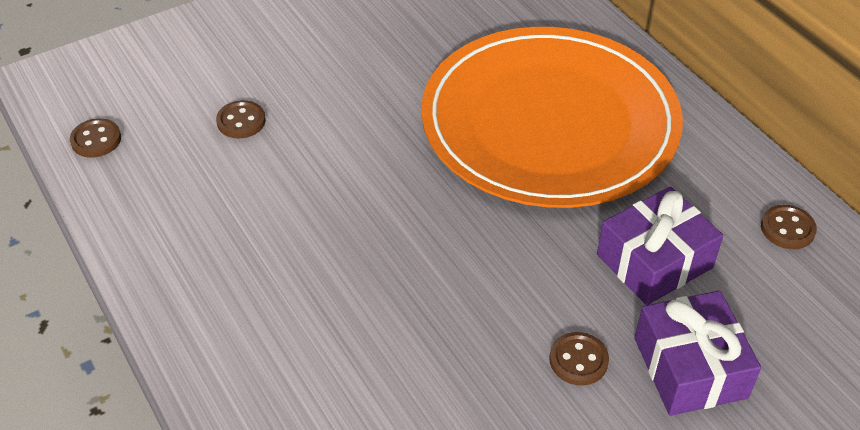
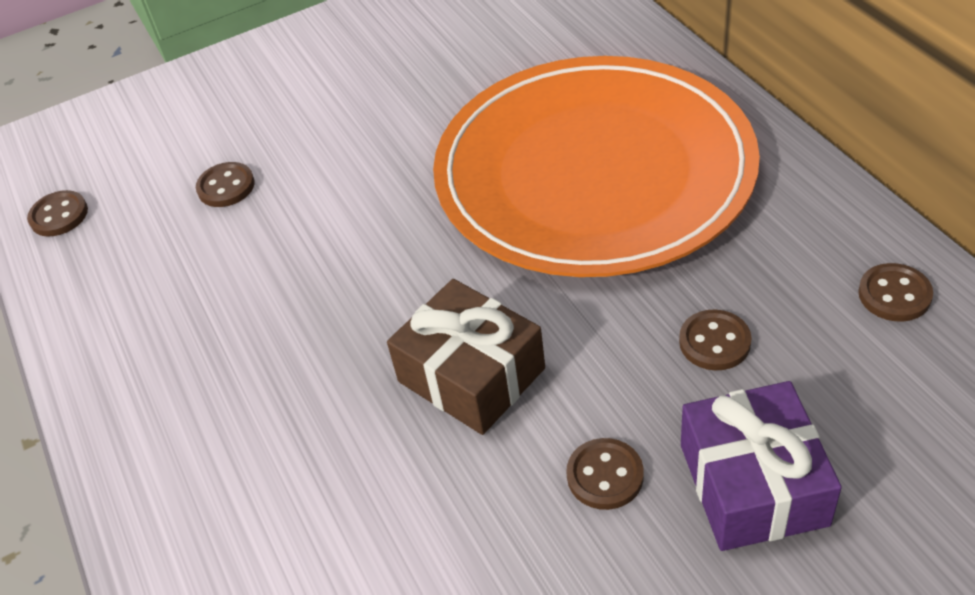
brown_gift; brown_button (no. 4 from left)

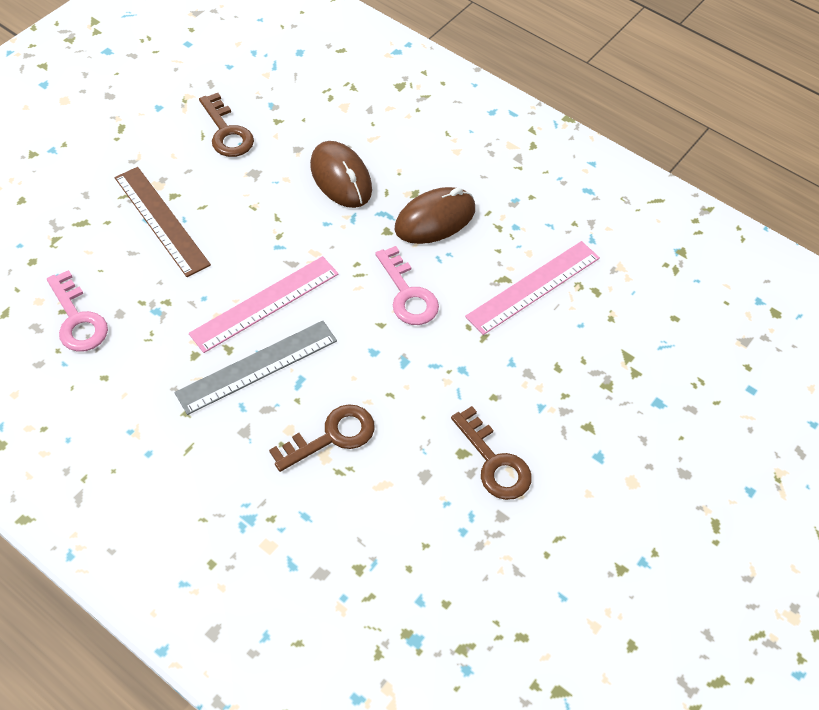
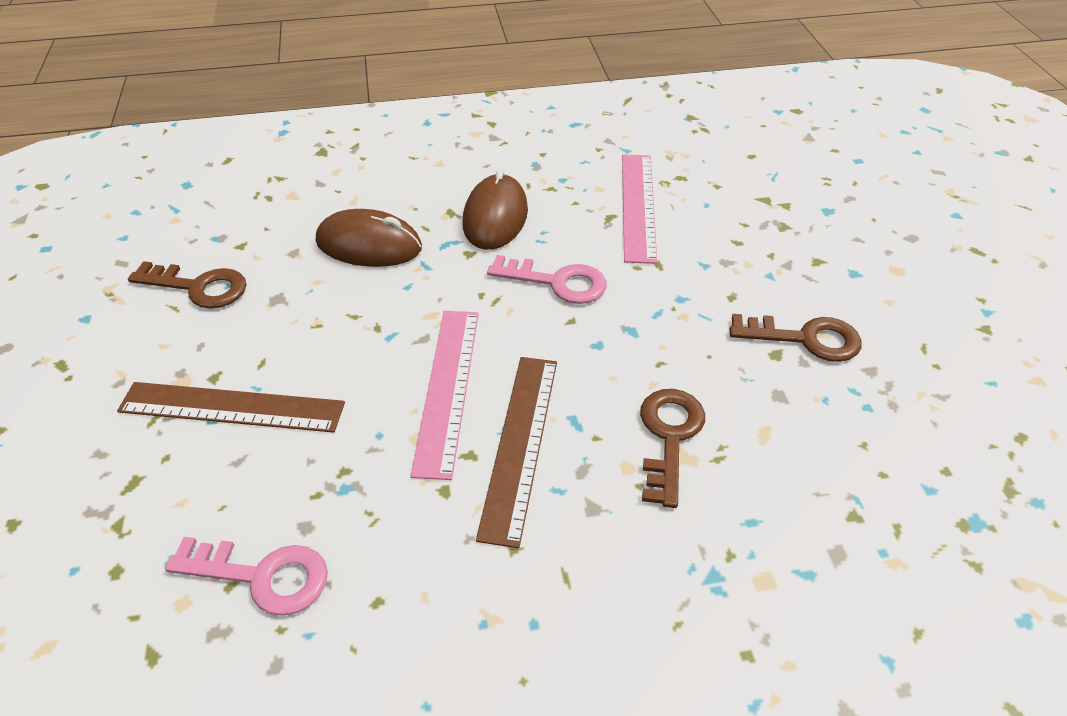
brown_ruler (no. 2 from left)

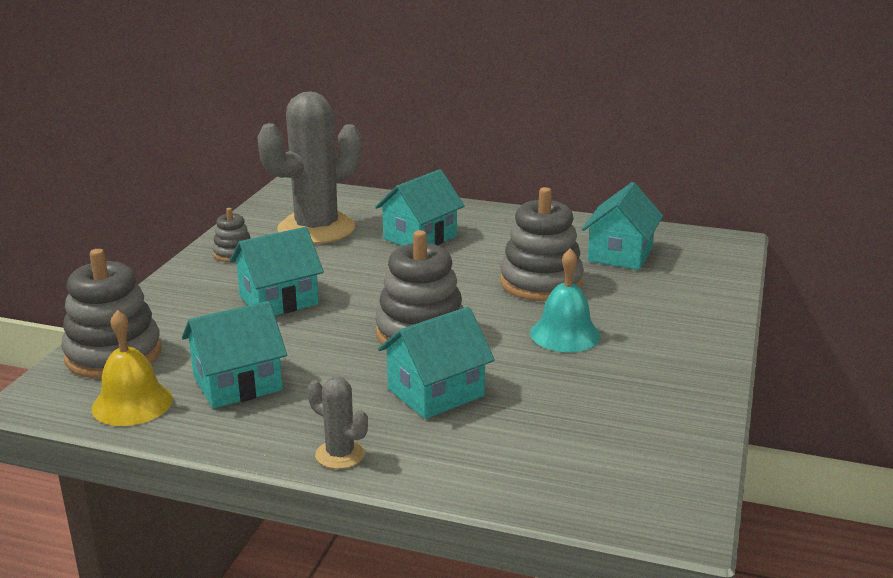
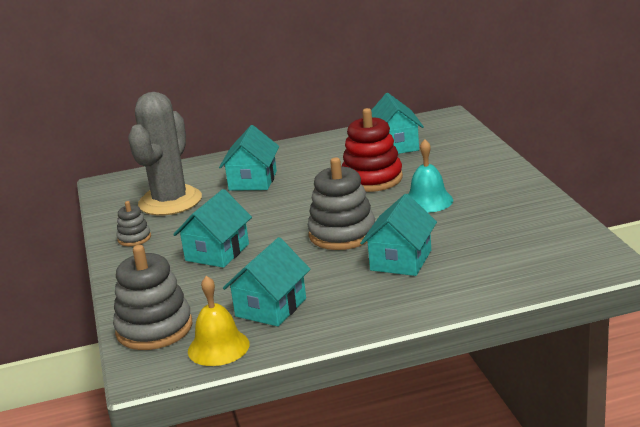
red_stacking_toy; grey_cactus (no. 2 from left in the first image)

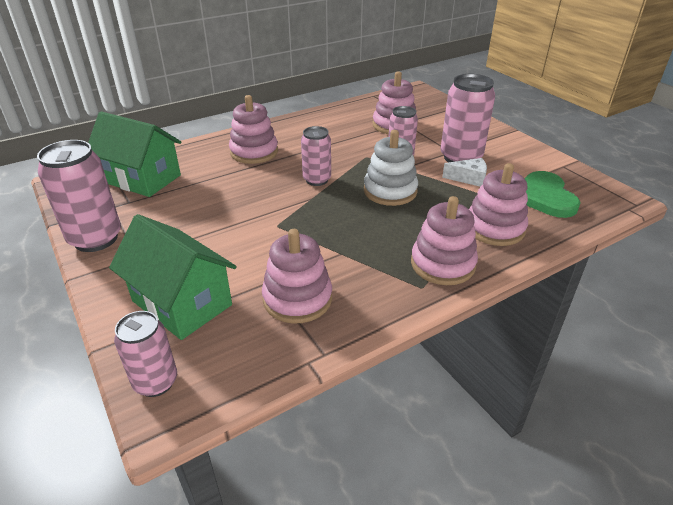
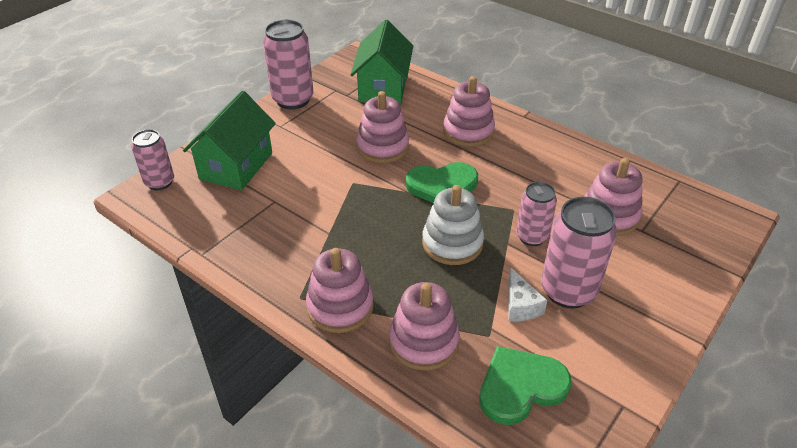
pink_stacking_toy (no. 2 from left); green_heart (no. 1 from left)

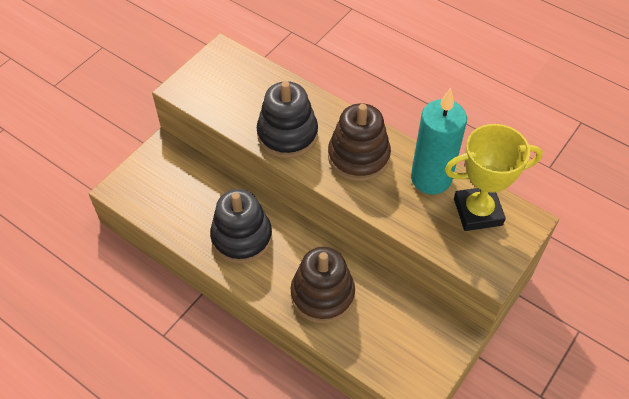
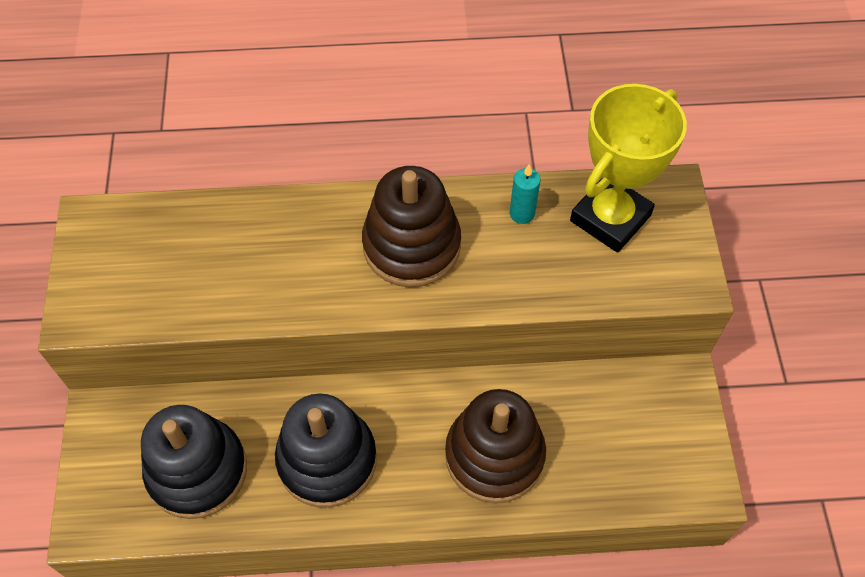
black_stacking_toy (no. 1 from left); turquoise_candle

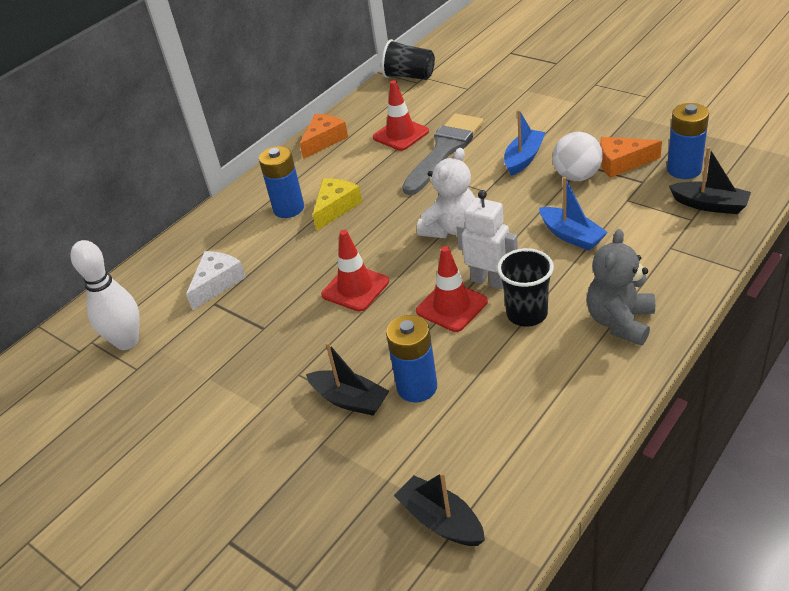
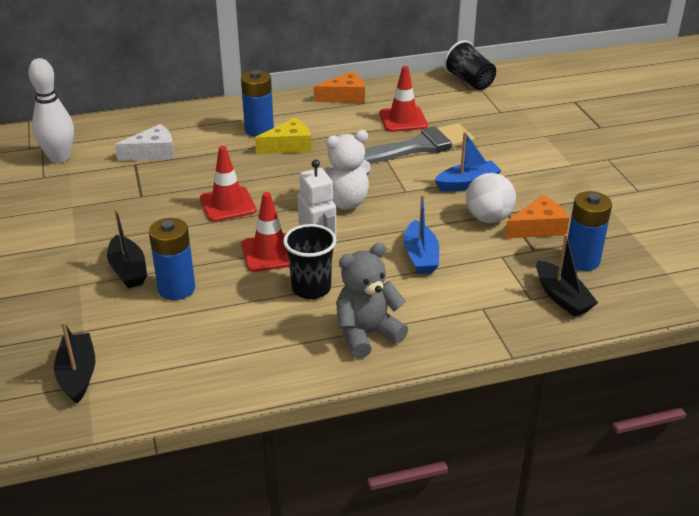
orange_cheese (no. 2 from left)

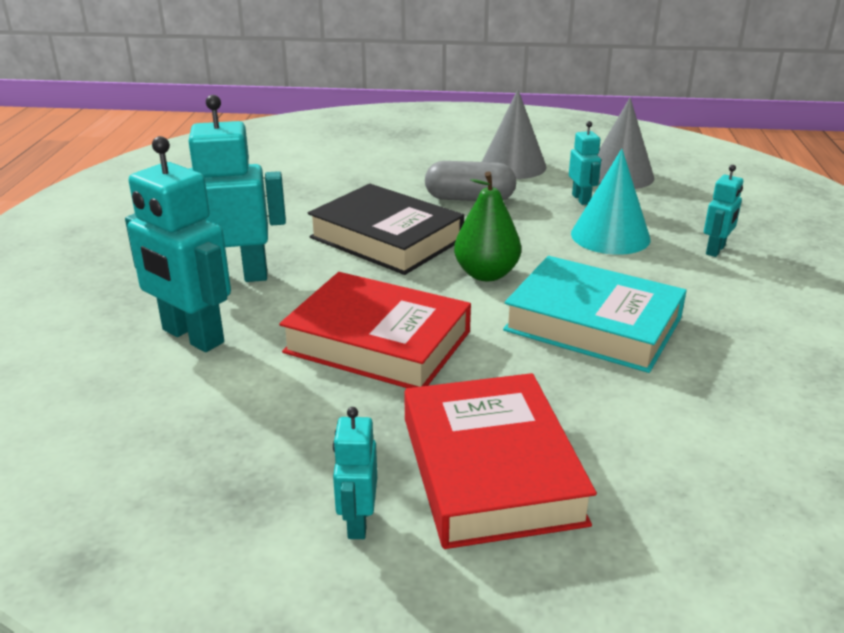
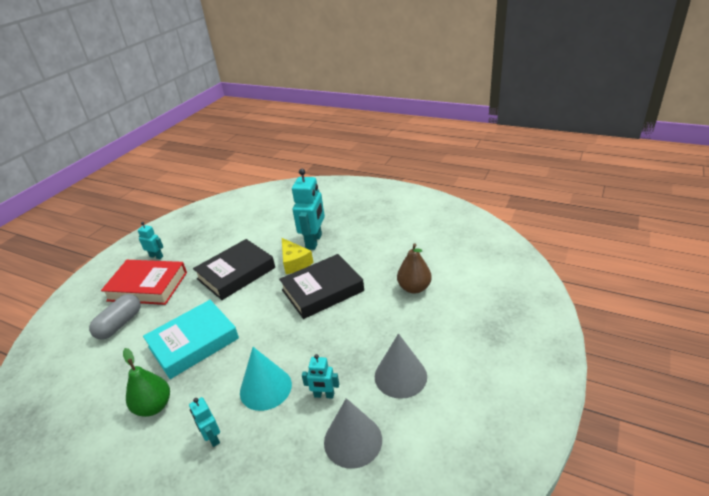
grey_capsule; green_pear; black_book (no. 1 from left); yellow_cheese; brown_pear; turquoise_robot (no. 1 from left in the first image)

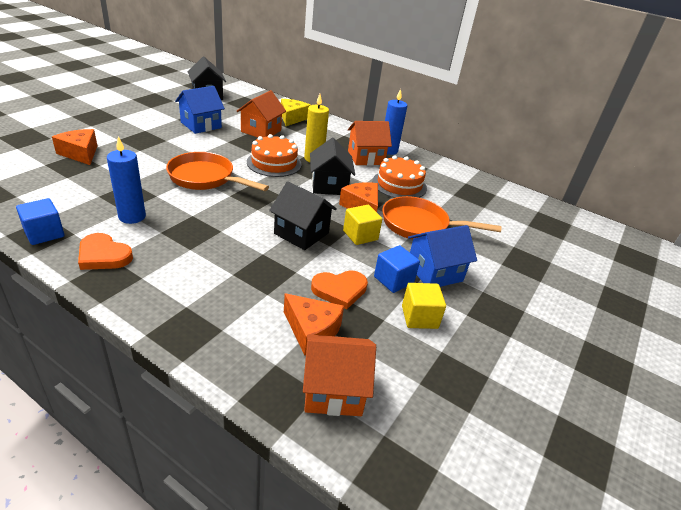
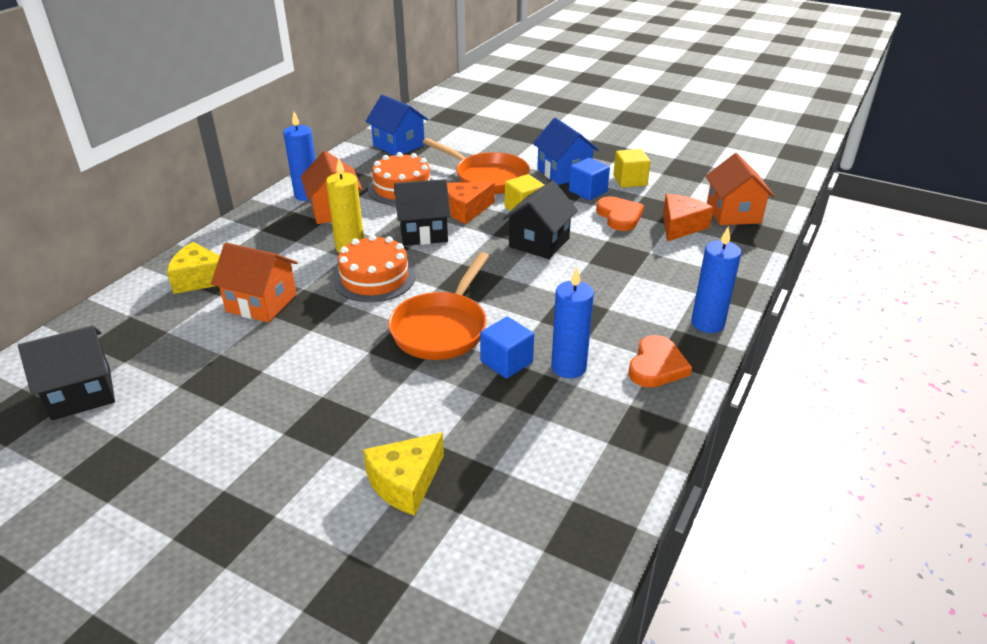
yellow_cheese (no. 2 from left); blue_house (no. 1 from left); orange_pan (no. 2 from left); blue_cube (no. 1 from left); blue_candle (no. 3 from left)

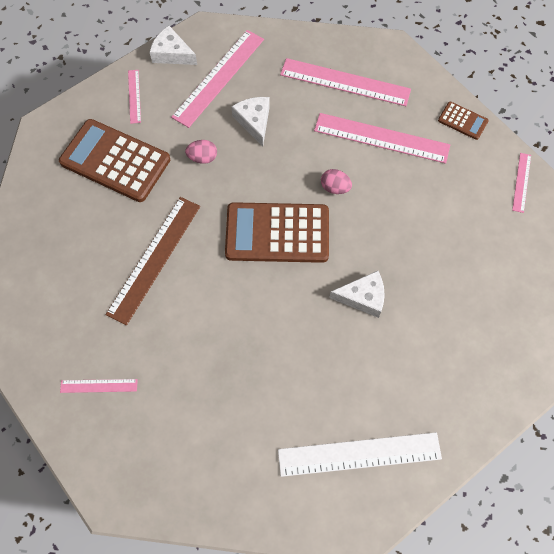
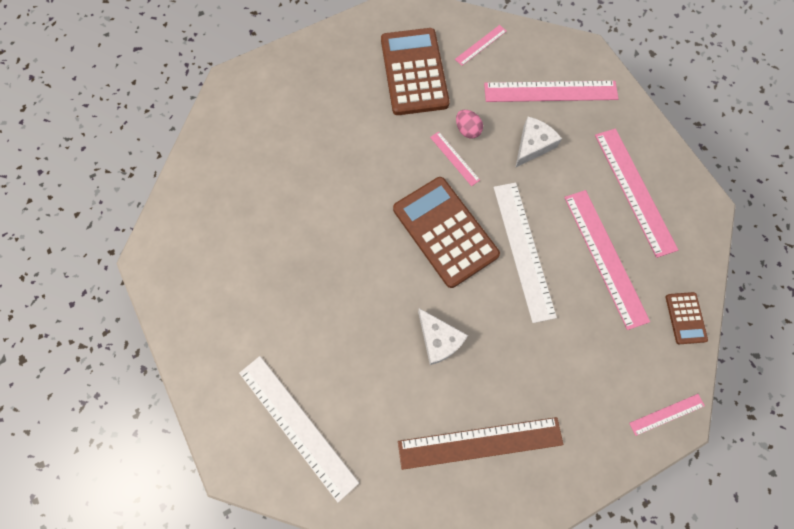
brown_ruler; pink_ruler (no. 1 from left); white_ruler (no. 2 from left); white_cheese (no. 1 from left in the first image)

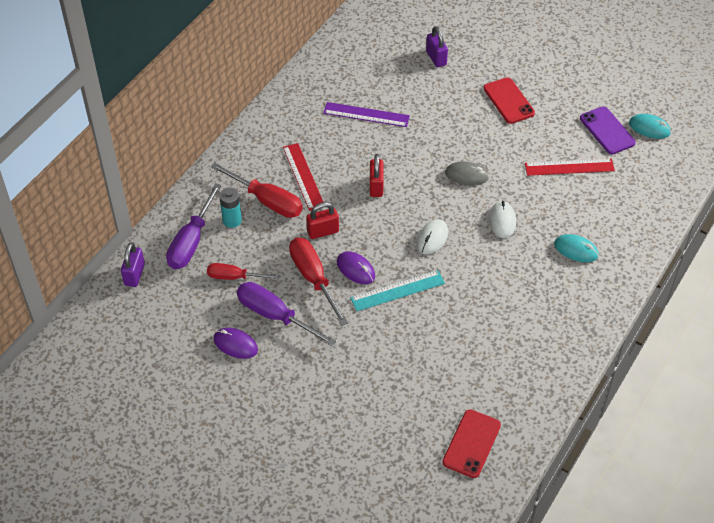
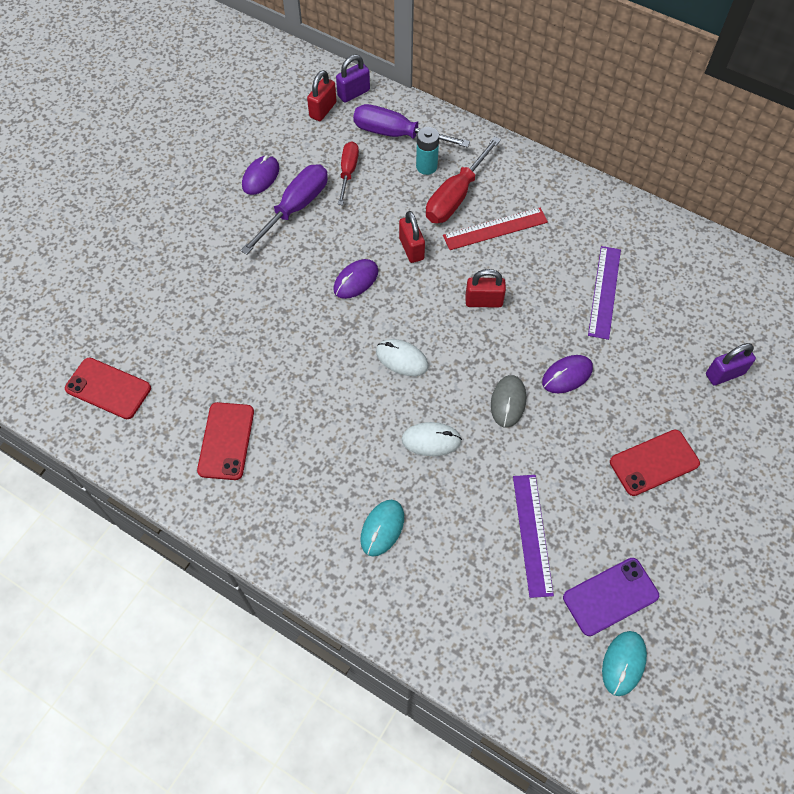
red_phone (no. 2 from left); red_padlock (no. 1 from left); purple_padlock (no. 1 from left); purple_ruler (no. 1 from left); purple_mouse (no. 3 from left); red_screwdriver (no. 3 from left in the first image); turquoise_ruler

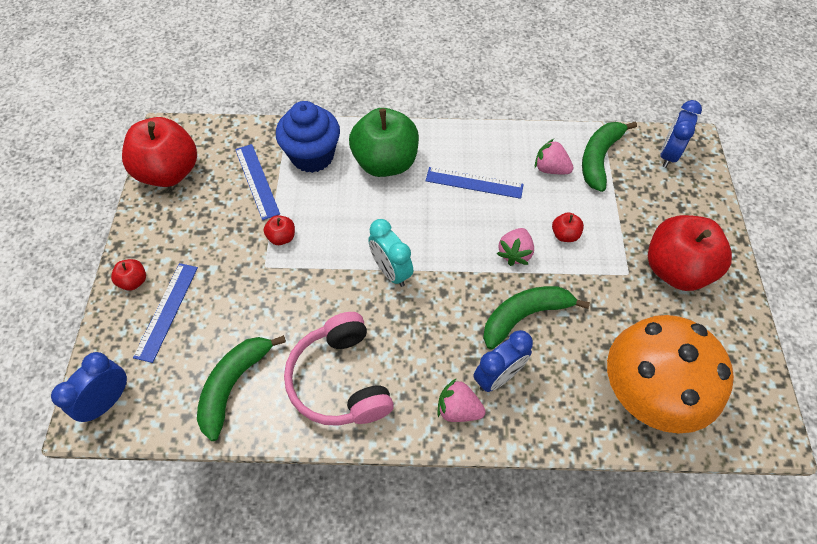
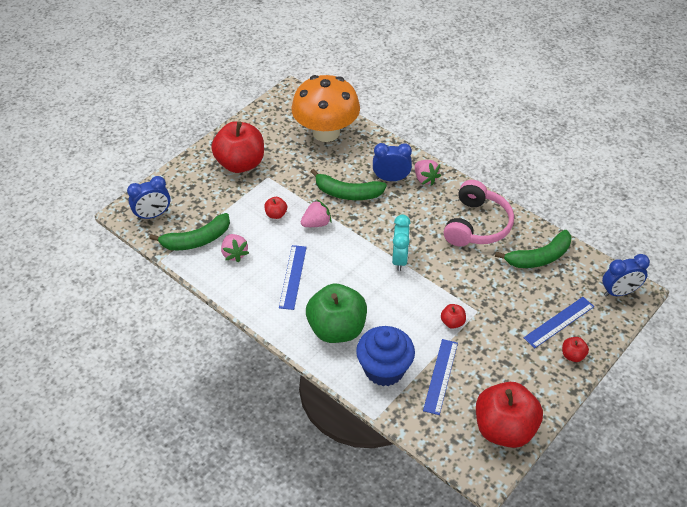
blue_ruler (no. 1 from left)

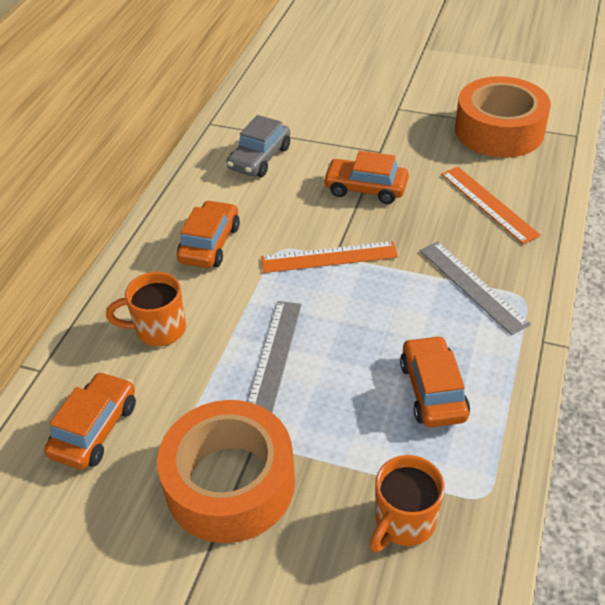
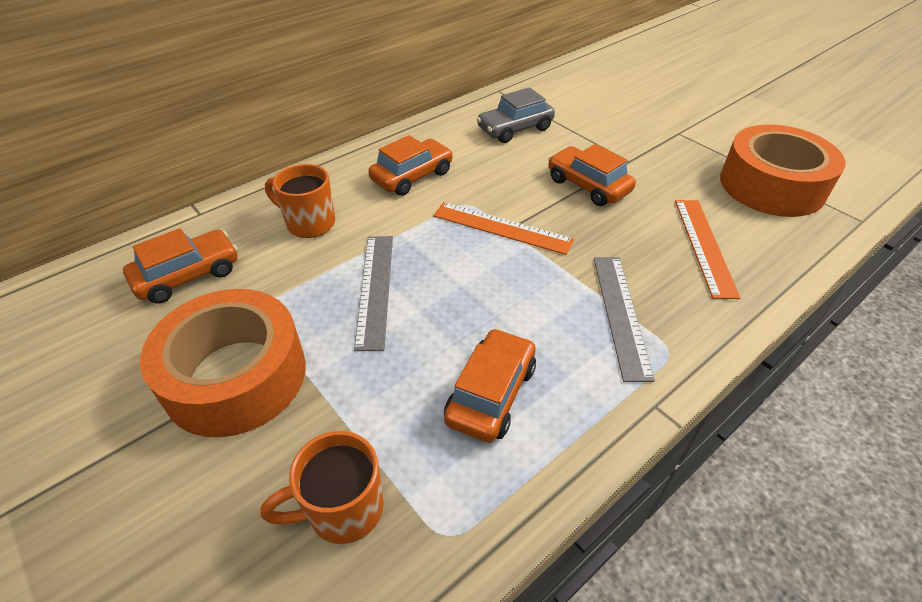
grey_ruler (no. 1 from left)

